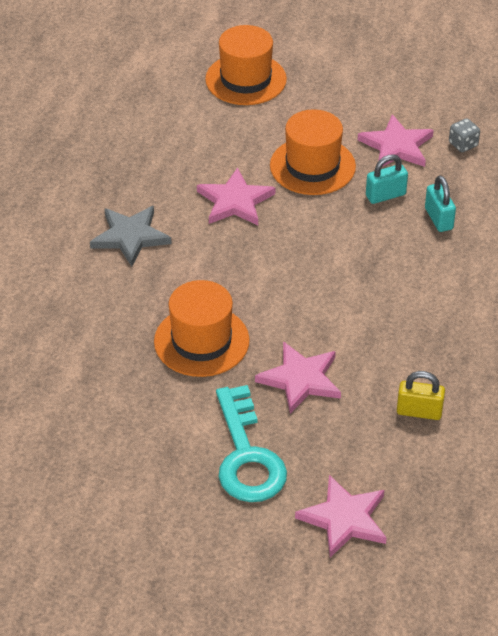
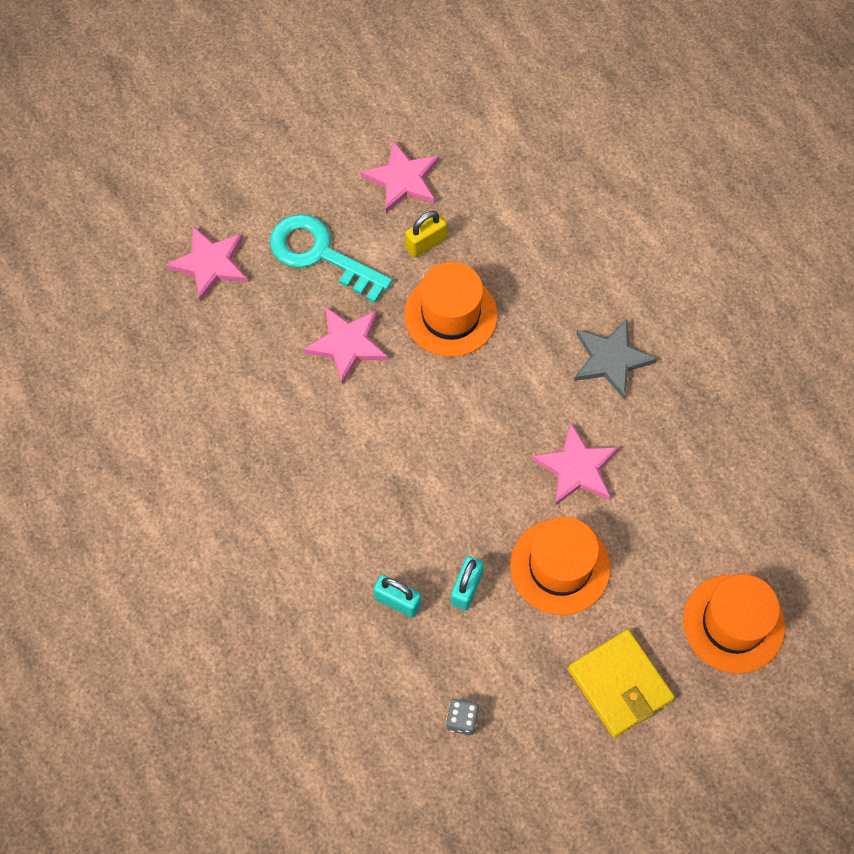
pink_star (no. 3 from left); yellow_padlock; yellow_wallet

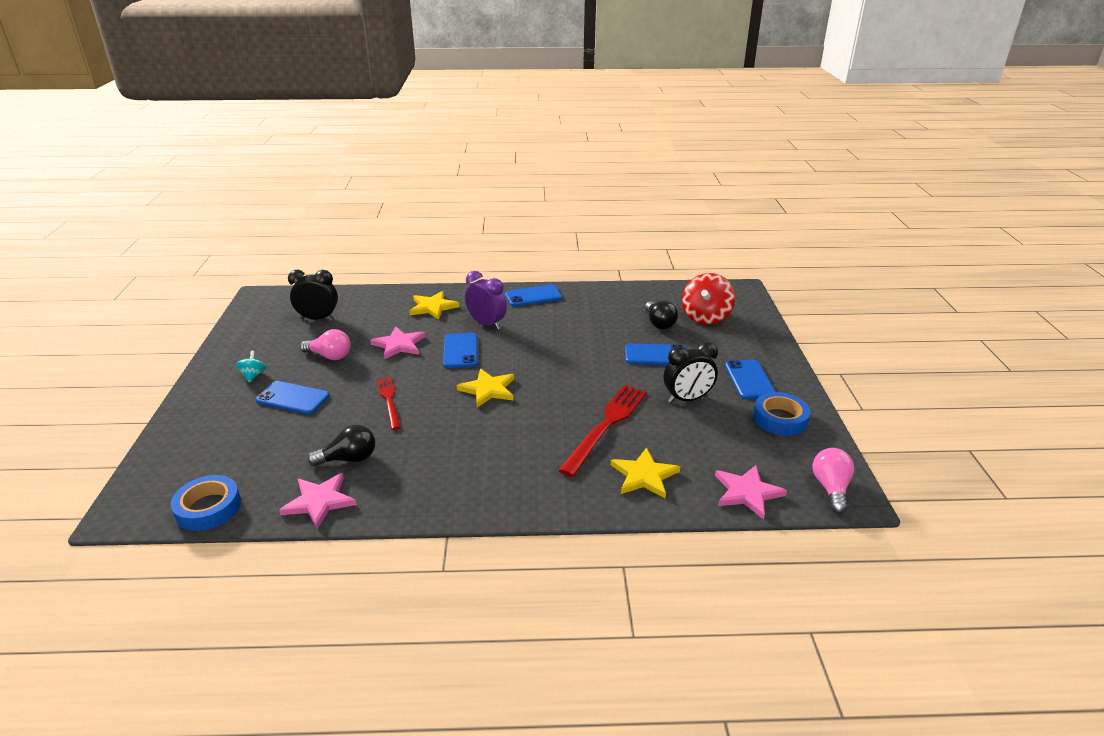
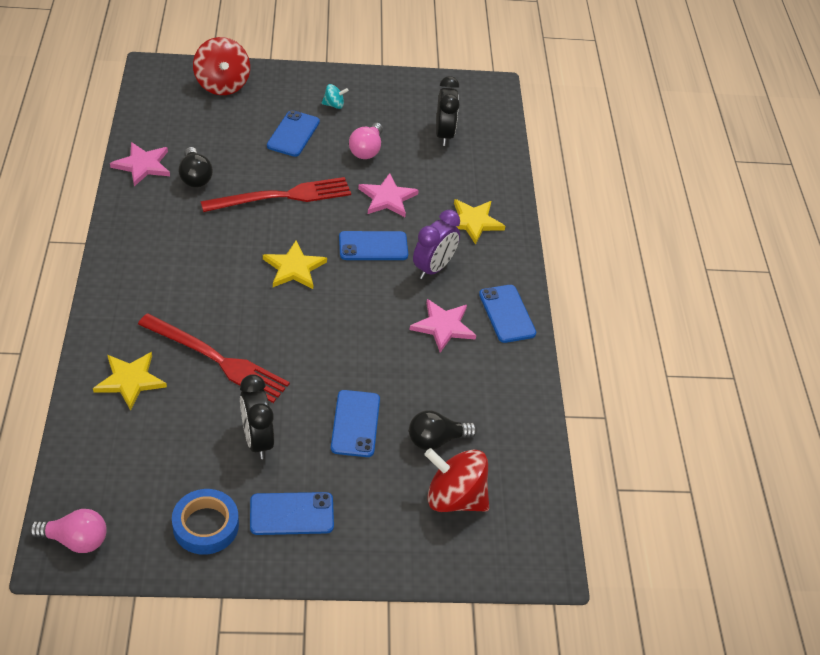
red_spinning_top (no. 1 from left); red_fork (no. 2 from left); pink_star (no. 3 from left); blue_tape (no. 1 from left in the first image)

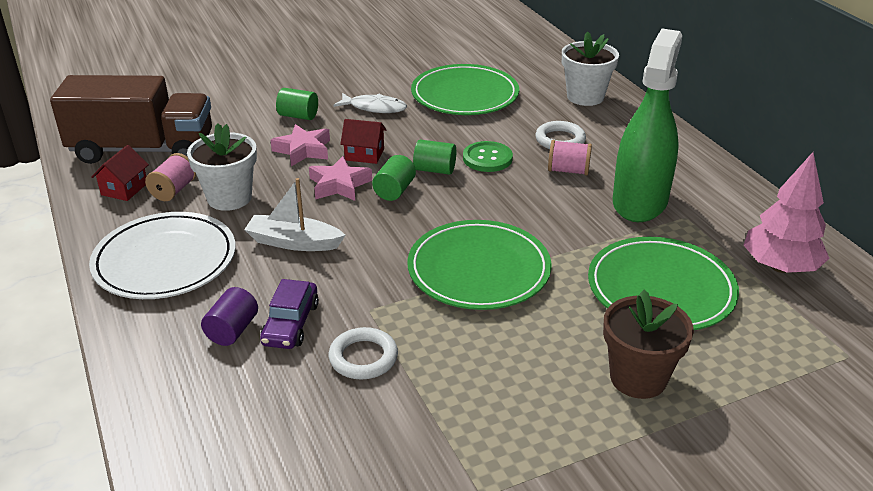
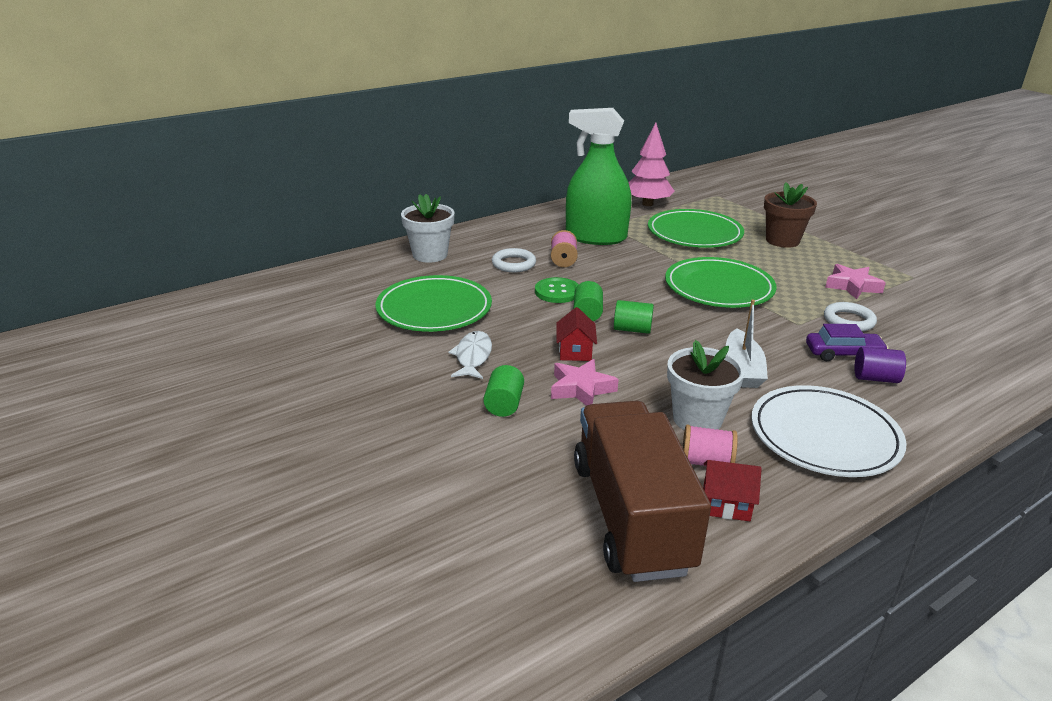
pink_star (no. 2 from left)

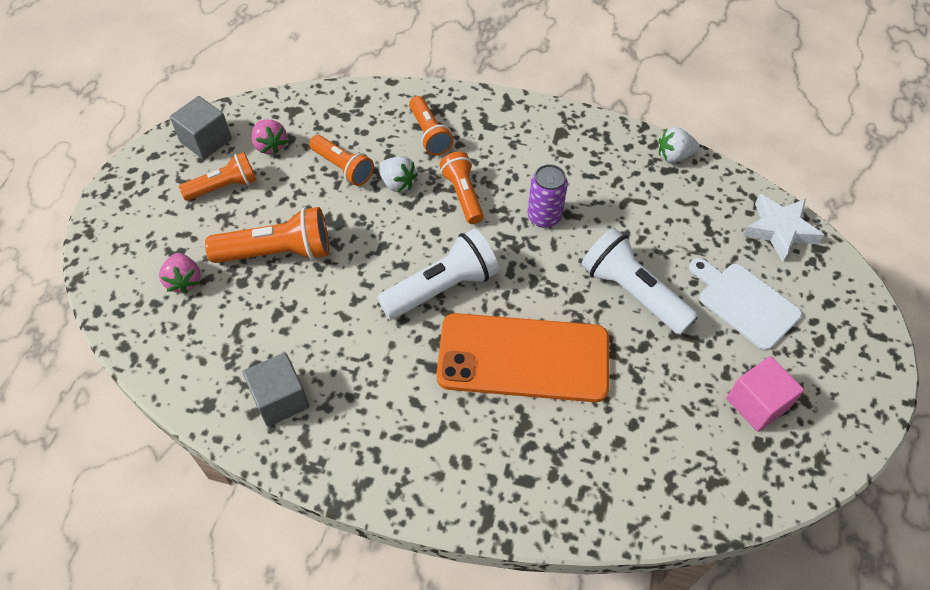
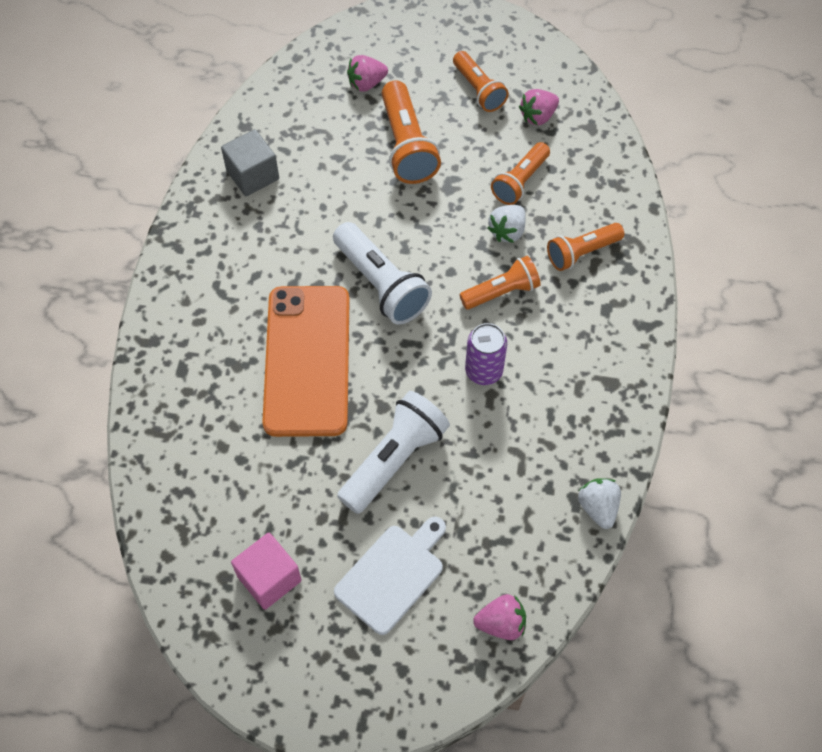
pink_strawberry (no. 2 from left); grey_cube (no. 1 from left in the first image)

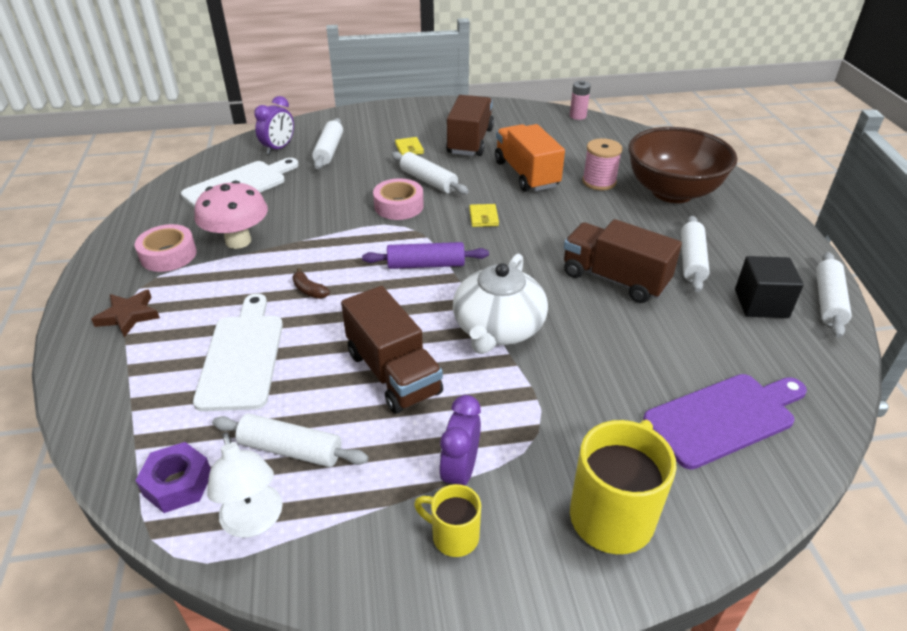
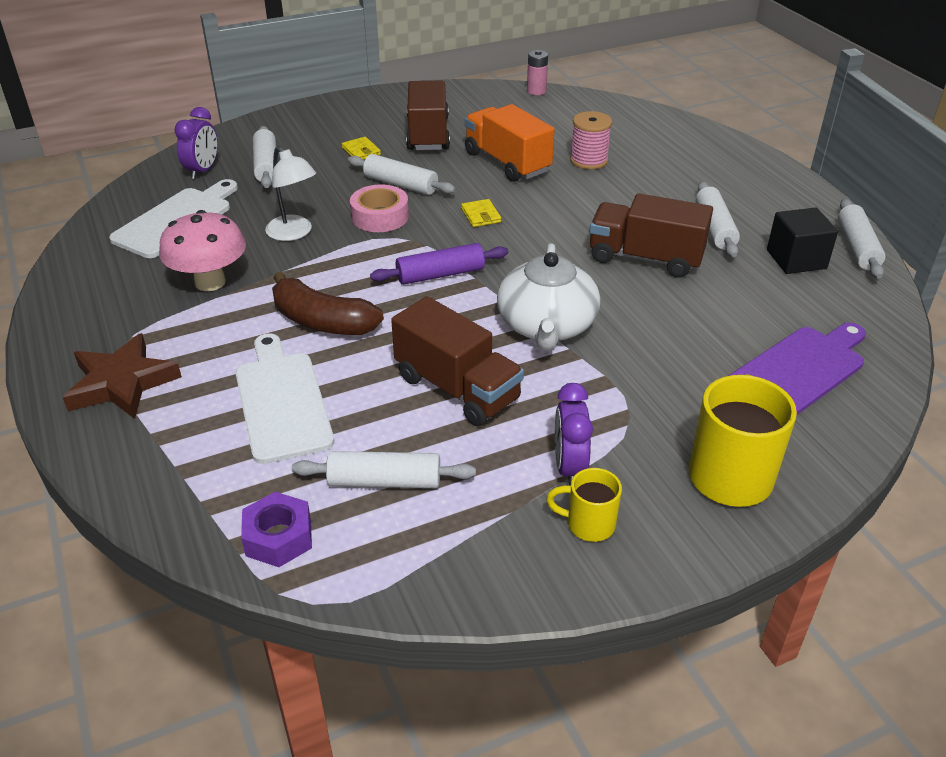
brown_star; white_lamp; brown_banana; pink_tape (no. 1 from left in the first image); brown_bowl

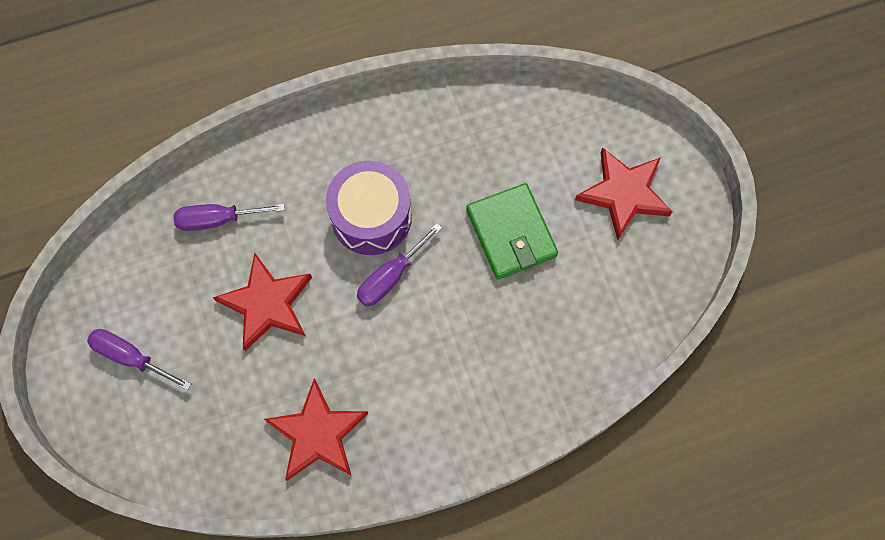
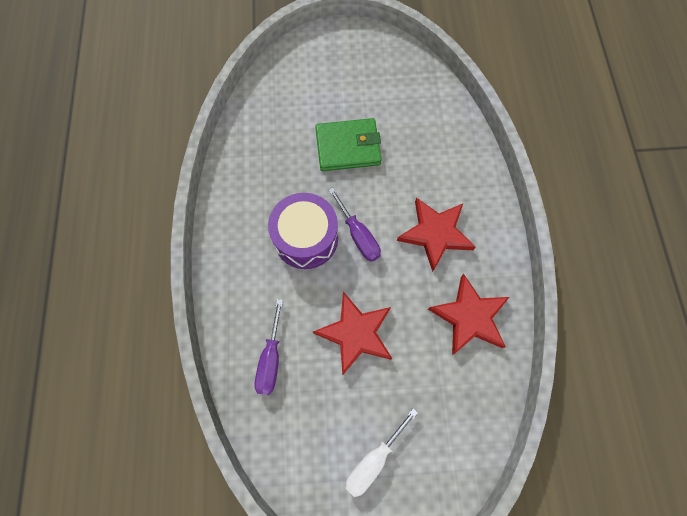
white_screwdriver; red_star (no. 2 from left)

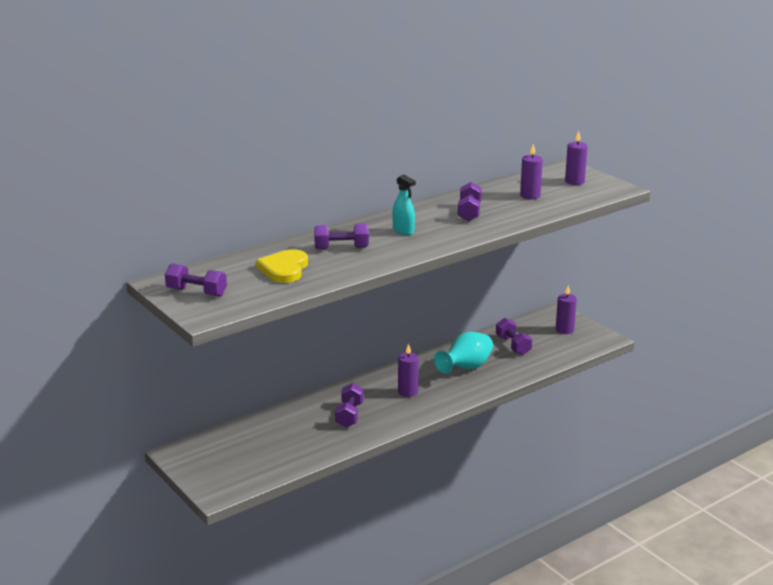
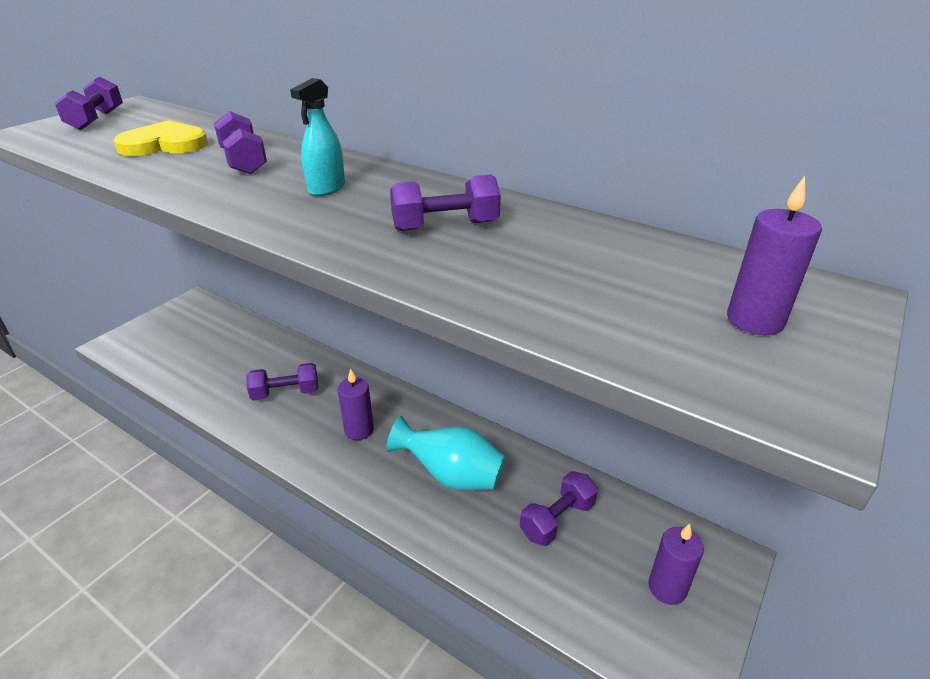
purple_candle (no. 2 from left in the first image)

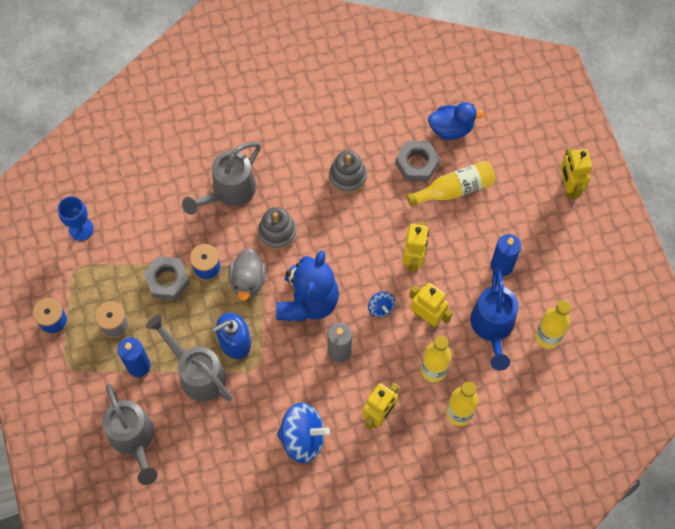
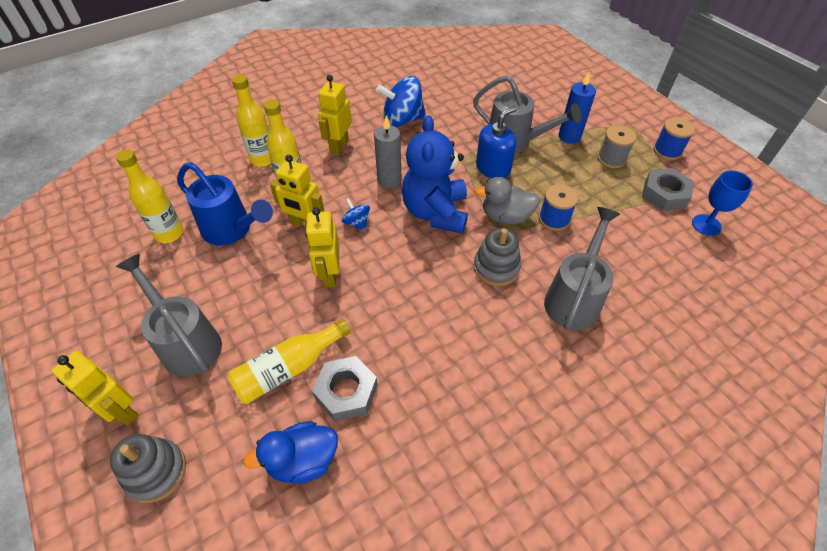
yellow_robot (no. 1 from left); grey_stacking_toy (no. 1 from left); grey_watering_can (no. 1 from left); blue_watering_can; grey_duck; grey_nut (no. 2 from left); blue_candle (no. 2 from left in the first image)

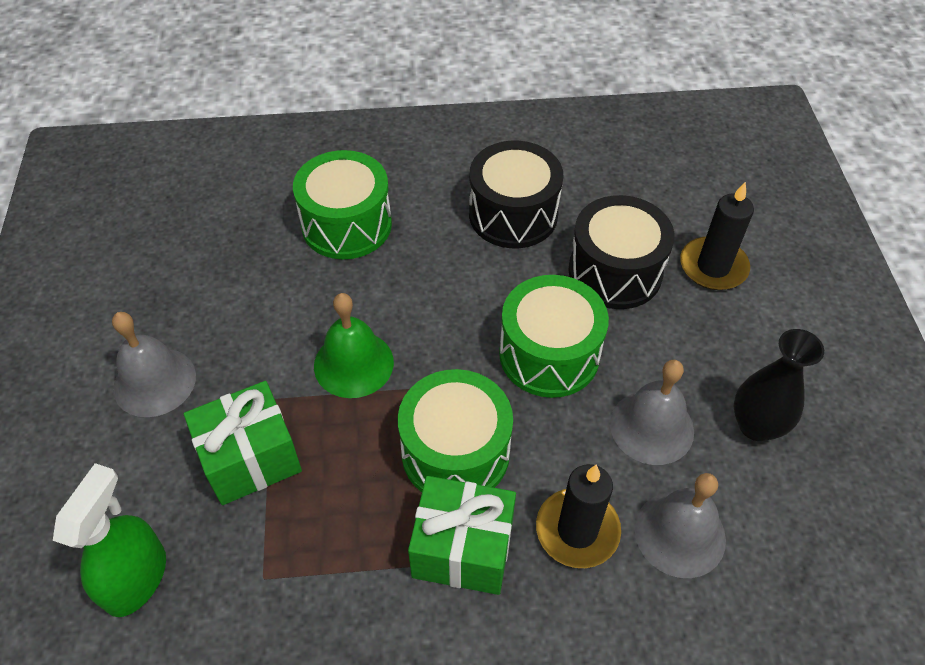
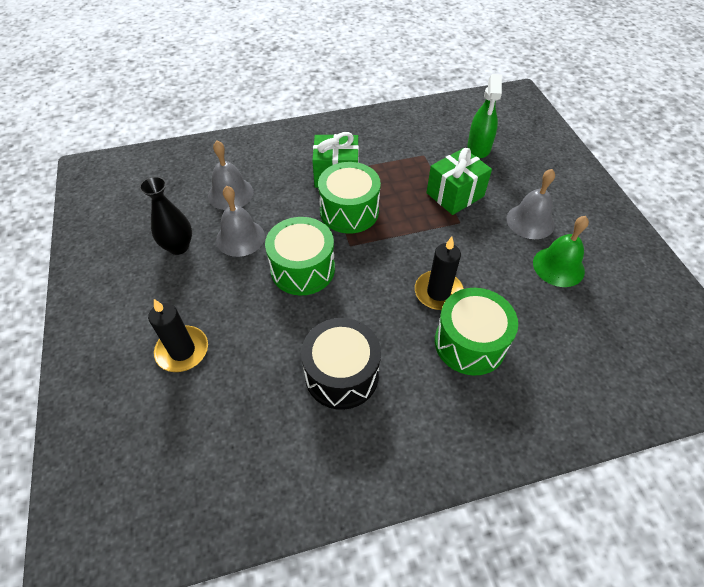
black_candle (no. 2 from left); green_bell; black_drum (no. 2 from left in the first image)

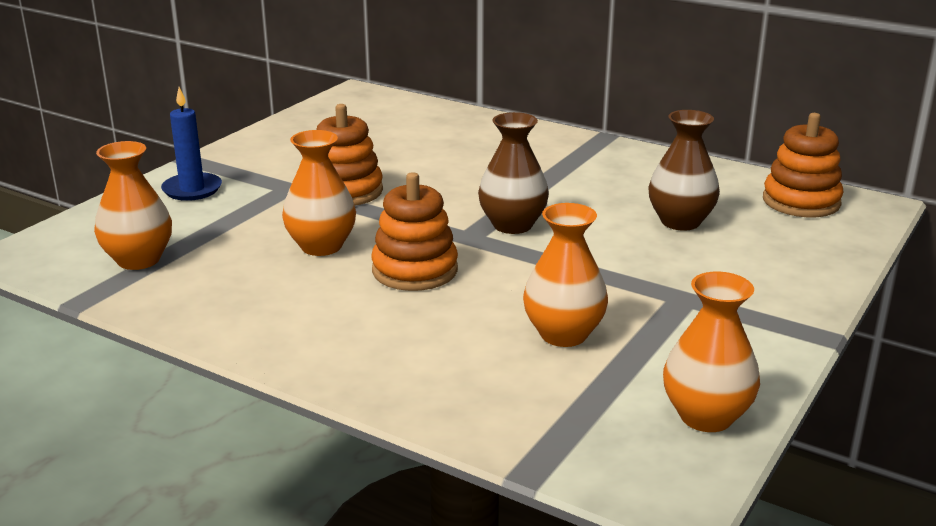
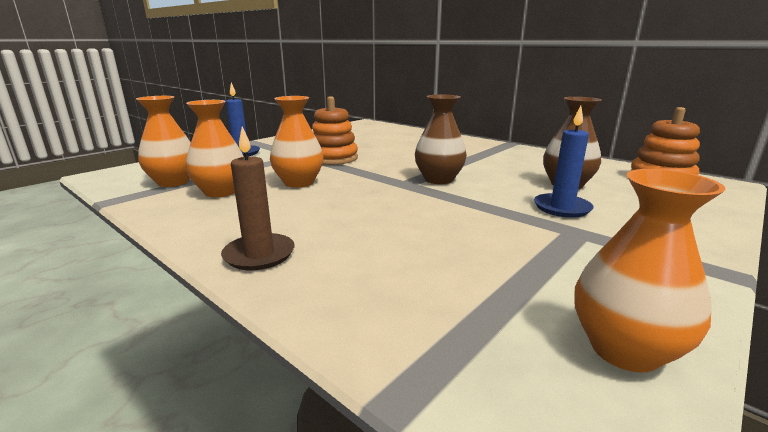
orange_vase (no. 2 from left); brown_candle; blue_candle (no. 2 from left); orange_stacking_toy (no. 2 from left in the first image)

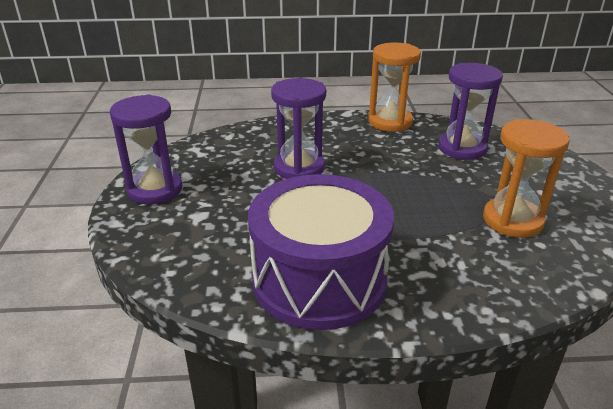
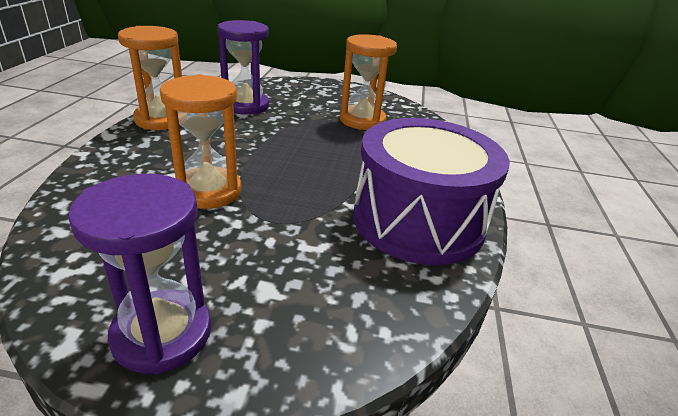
orange_hourglass (no. 2 from left)

